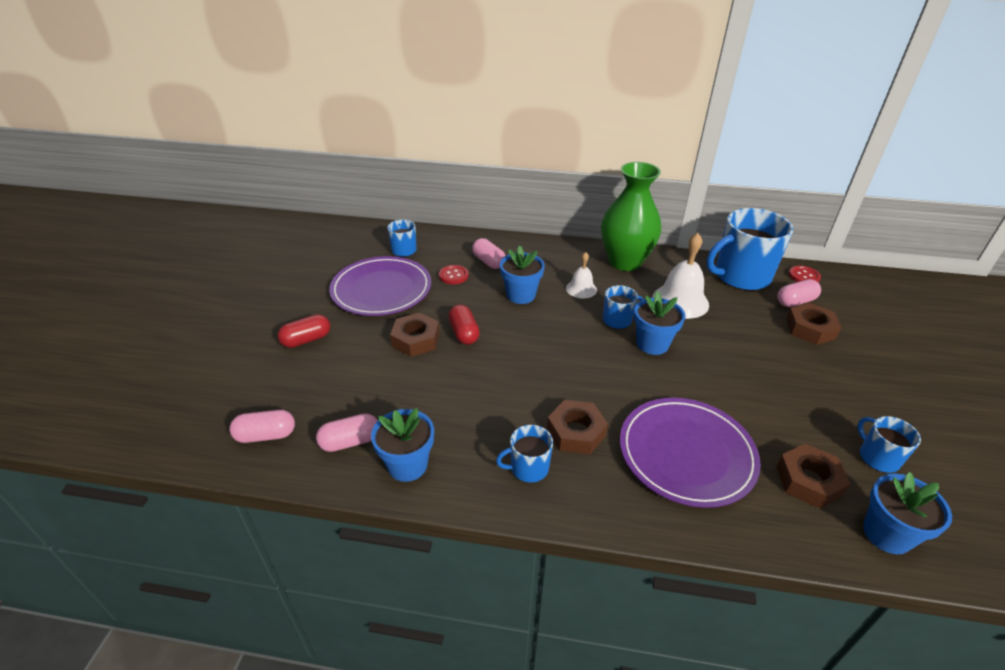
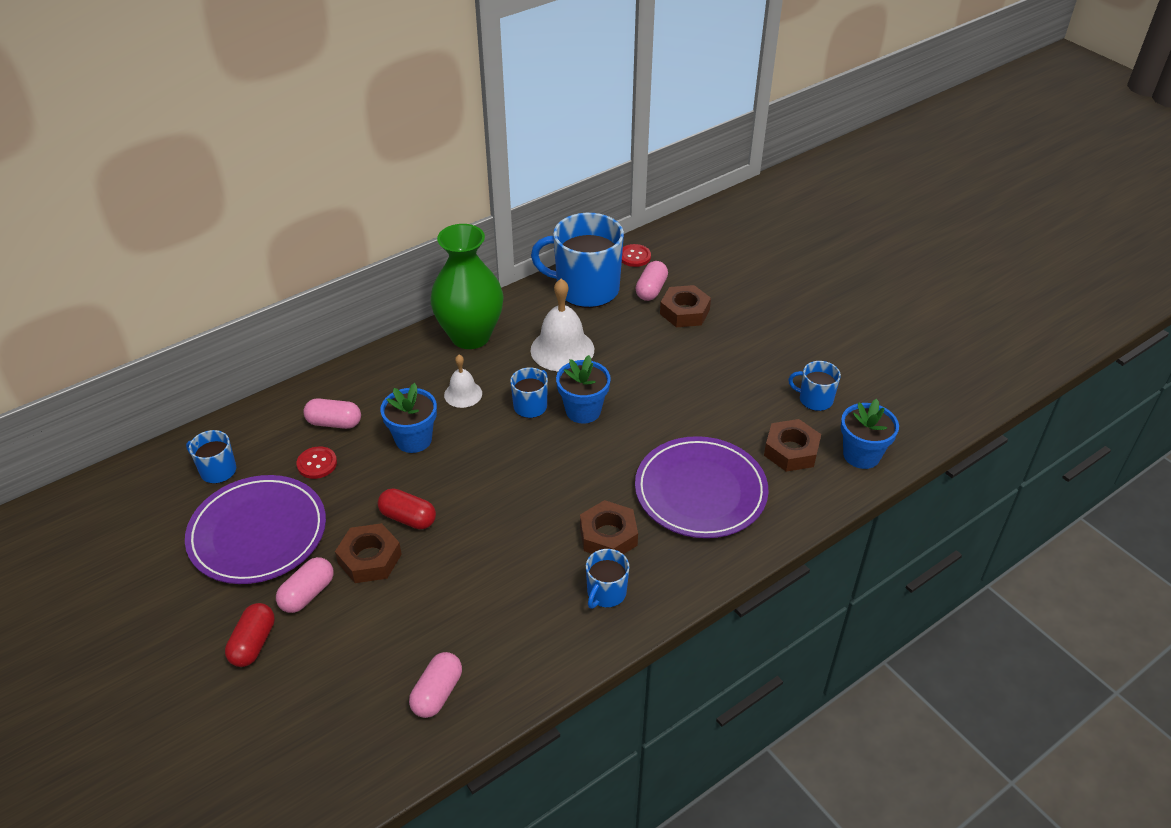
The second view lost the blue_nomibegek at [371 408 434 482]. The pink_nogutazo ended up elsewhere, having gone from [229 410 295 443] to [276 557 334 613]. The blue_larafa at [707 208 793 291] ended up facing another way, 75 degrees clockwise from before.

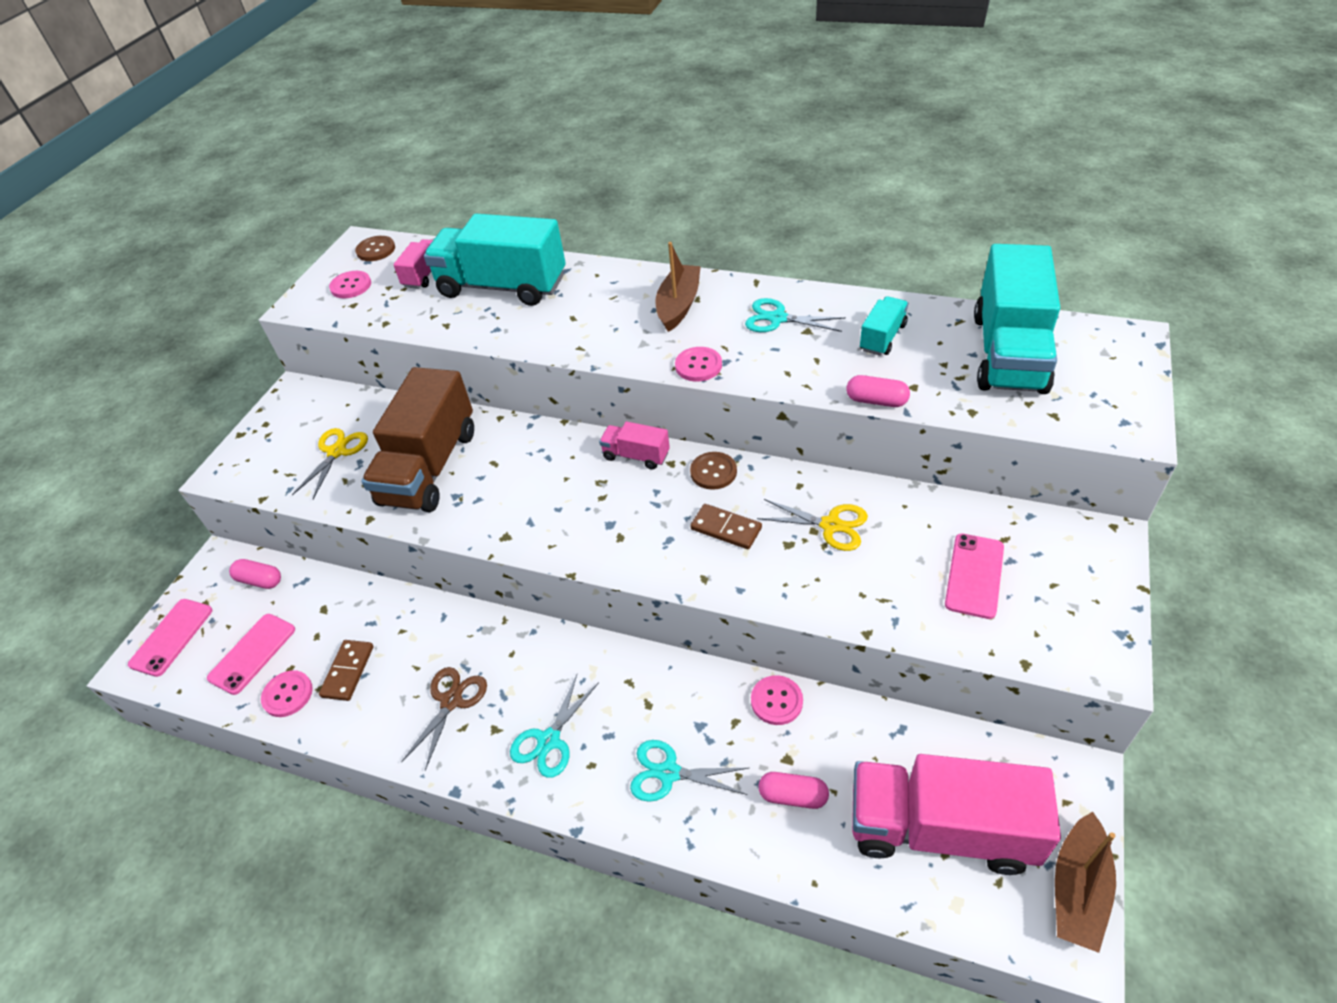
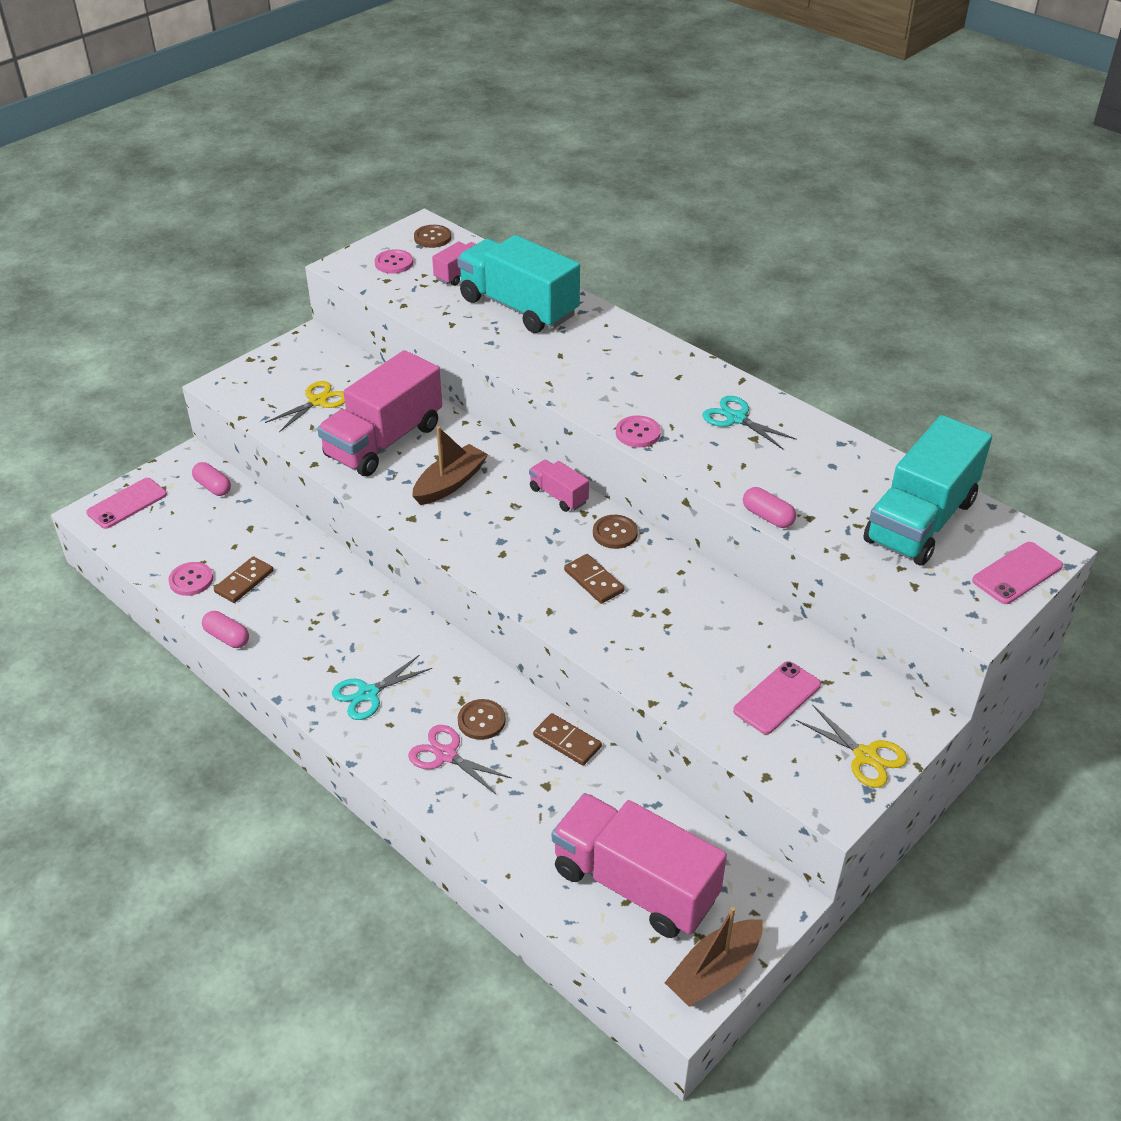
The second view lost the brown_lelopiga at [401 667 487 771]. The second view lost the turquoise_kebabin at [860 296 908 356]. The second view gained the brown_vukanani at [458 699 506 740]. The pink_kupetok ended up elsewhere, having gone from [207 614 295 695] to [972 542 1063 604]. The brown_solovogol ended up elsewhere, having gone from [656 242 701 332] to [412 426 488 505]. The yellow_lelopiga ended up elsewhere, having gone from [757 499 868 551] to [796 704 908 788]. The pink_nogutazo ended up elsewhere, having gone from [759 772 829 809] to [202 611 249 648]. Where the pink_vukanani stood at [751 675 803 725], the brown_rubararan came to stand at [533 713 602 766]. What was the brown_kebabin at [362 367 474 512] turned into the pink_kebabin at [317 350 442 476]. What was the turquoise_lelopiga at [630 740 749 802] turned into the pink_lelopiga at [408 725 511 795].

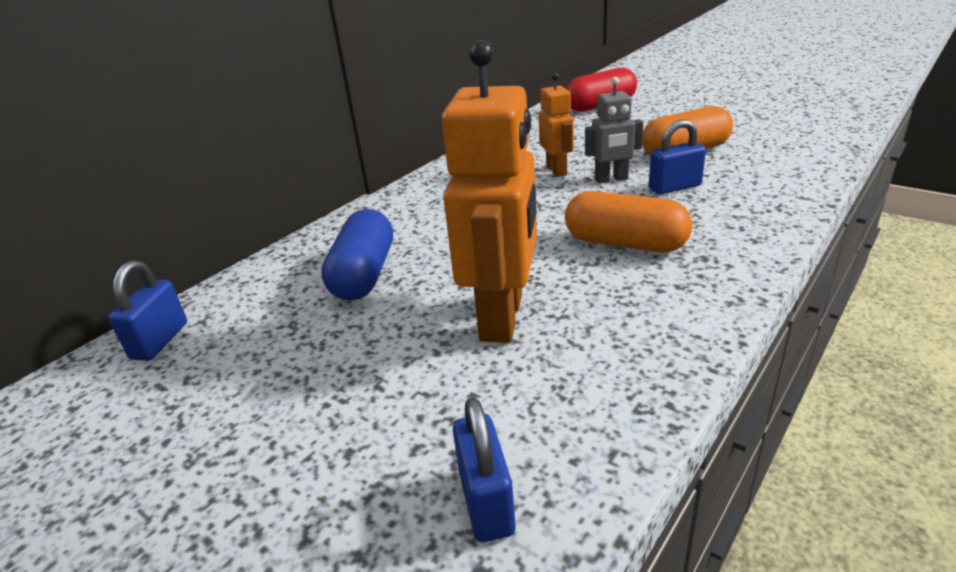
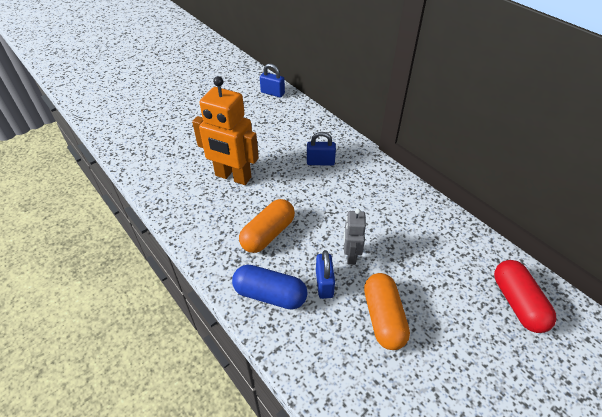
The second view lost the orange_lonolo at [539 72 574 177]. The blue_nogutazo ended up elsewhere, having gone from [321 209 393 301] to [232 264 308 310]. The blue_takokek ended up elsewhere, having gone from [453 397 516 542] to [307 132 336 166].

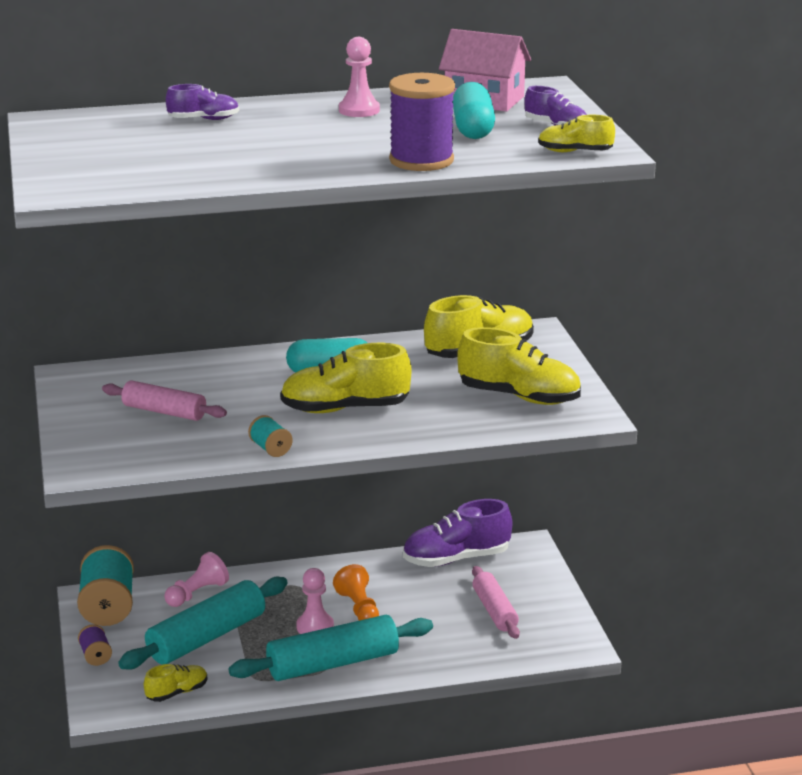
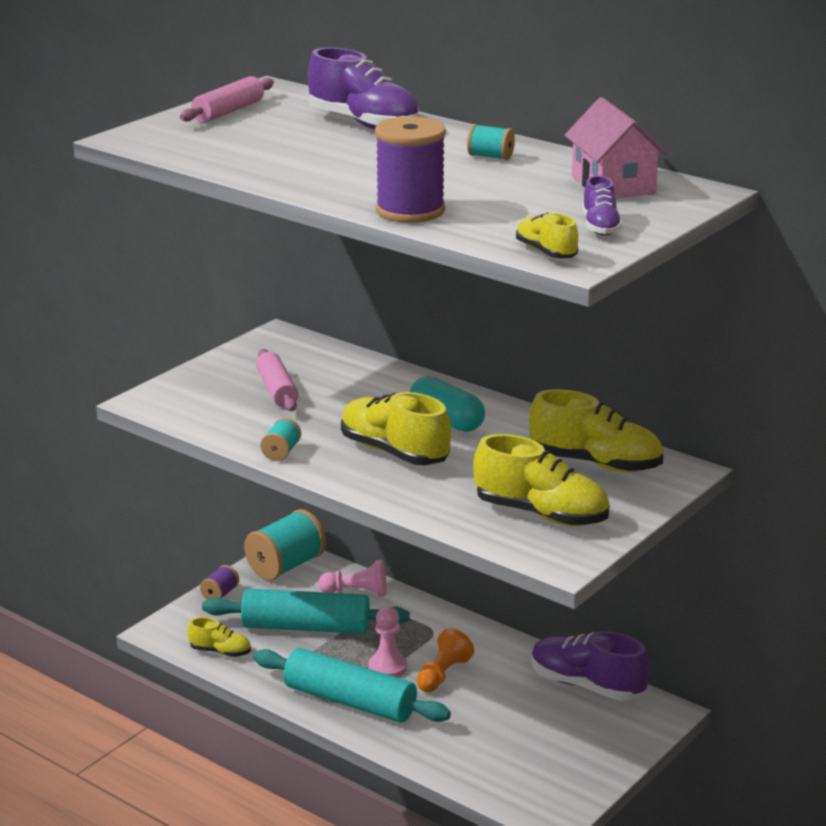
The second view lost the turquoise_nogutazo at [453 82 495 139]. The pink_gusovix ended up elsewhere, having gone from [472 566 520 639] to [180 76 274 123]. Where the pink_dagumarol stood at [339 37 380 117], the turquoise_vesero came to stand at [467 124 515 160]. The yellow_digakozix at [457 327 581 405] ended up facing another way, 45 degrees counterclockwise from before. The size of the purple_digakozix at [166 84 239 120] changed by a factor of 1.87.

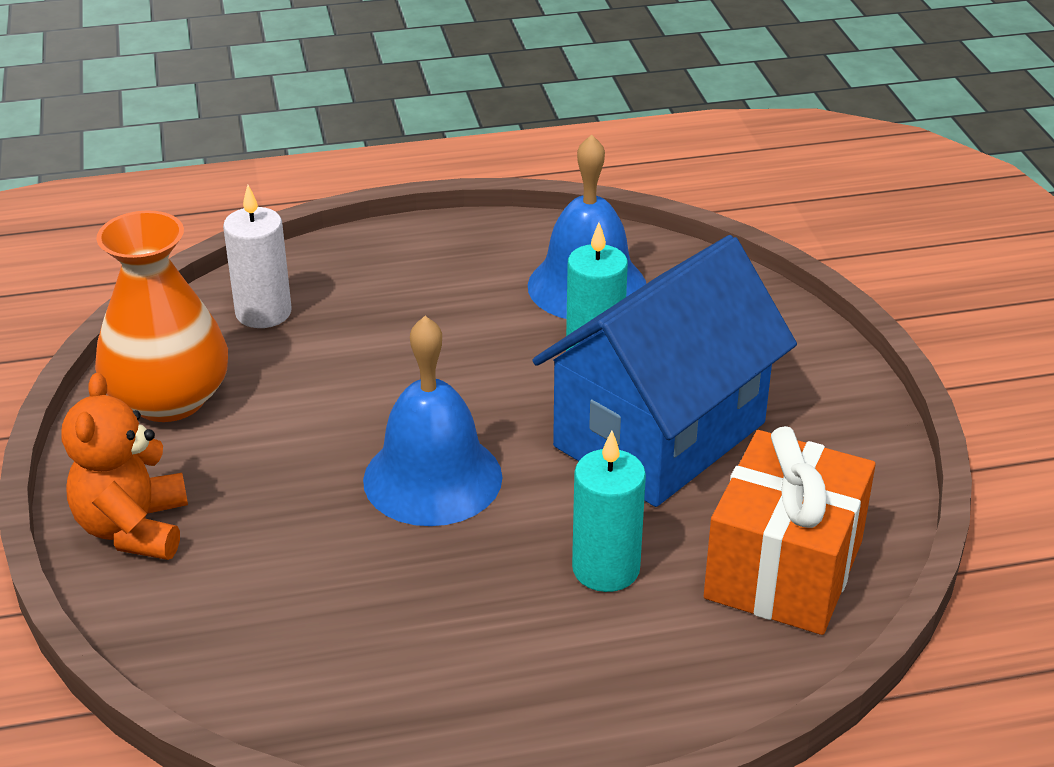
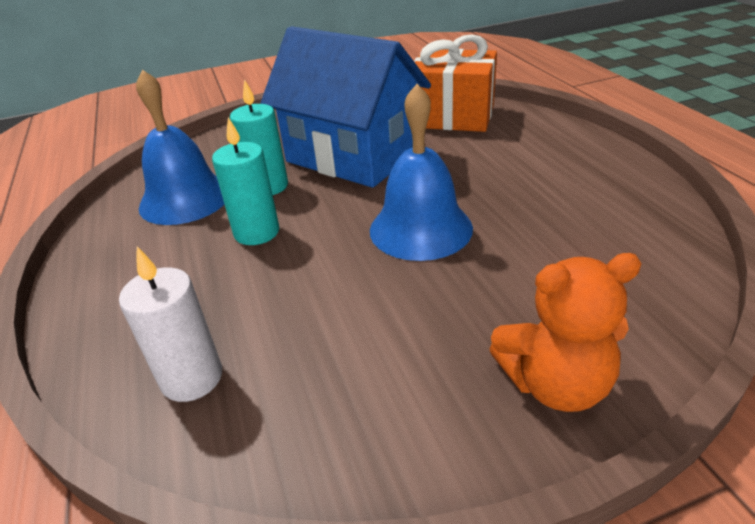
The second view lost the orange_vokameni at [95 210 228 422]. The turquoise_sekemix ended up elsewhere, having gone from [572 430 646 592] to [212 117 279 245].

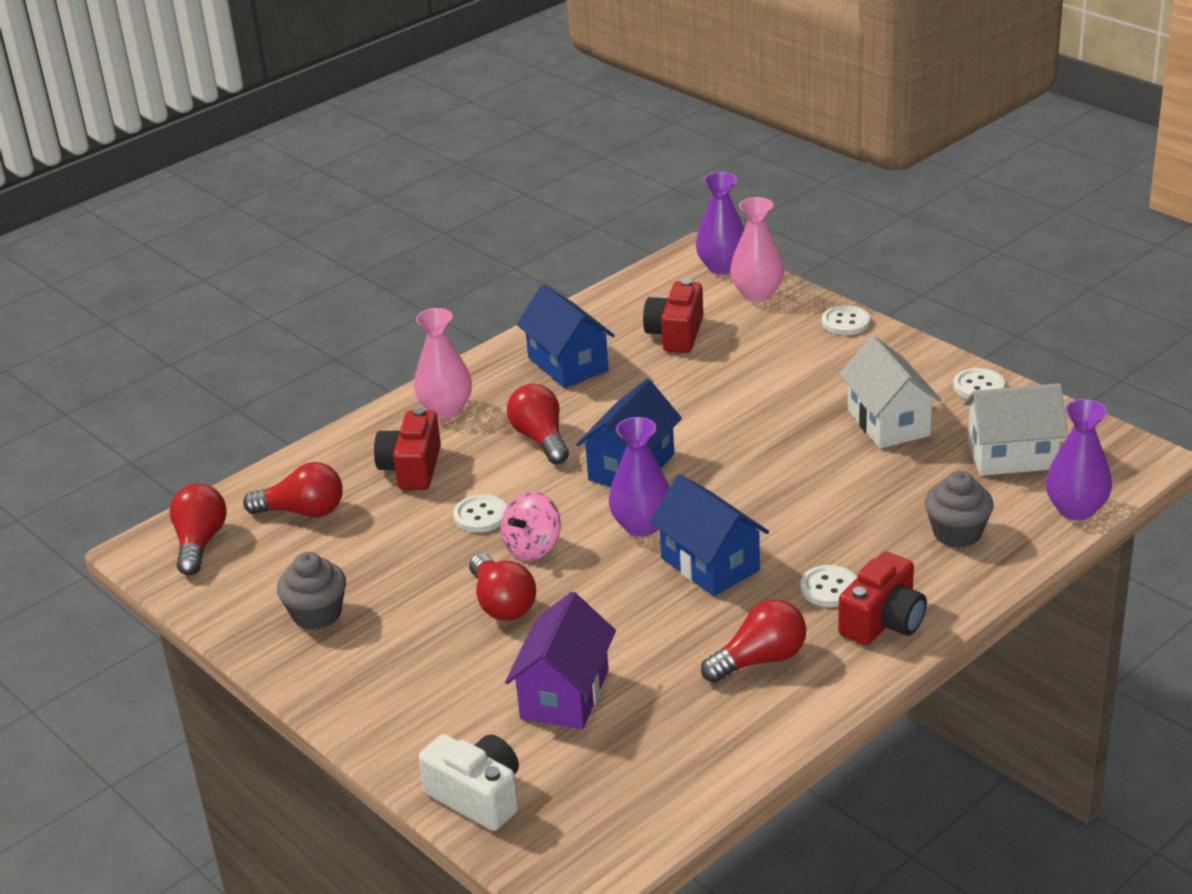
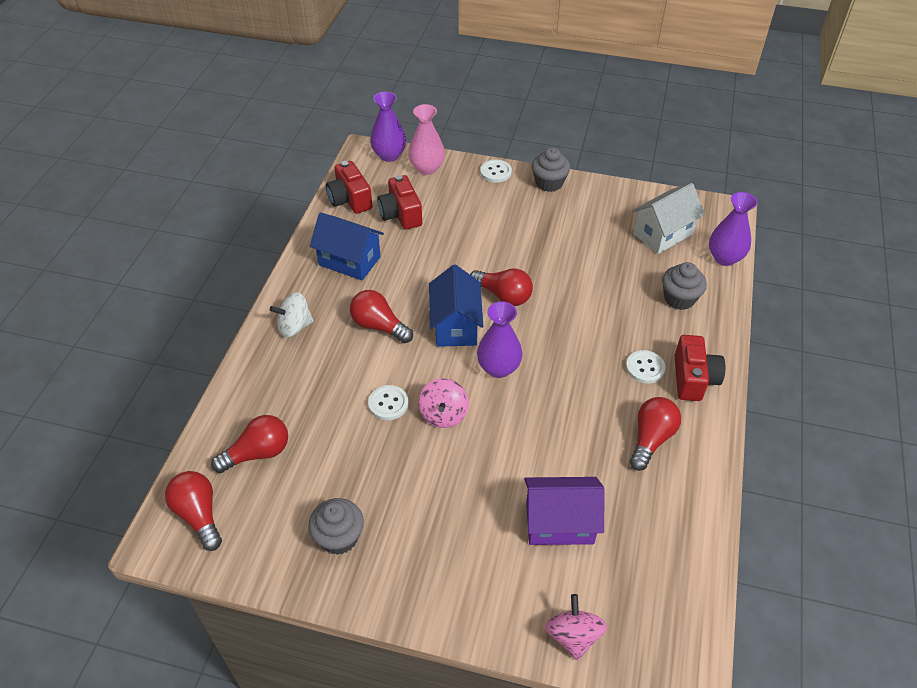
The second view lost the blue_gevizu at [649 474 769 596]. The second view lost the white_gevizu at [839 335 941 449]. The second view lost the white_vukanani at [953 368 1005 399]. The second view gained the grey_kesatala at [532 147 570 192]. The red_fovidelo ended up elsewhere, having gone from [374 407 441 490] to [326 161 372 214]. The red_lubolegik ended up elsewhere, having gone from [469 553 536 621] to [470 268 533 306]. Where the pink_vokameni stood at [414 308 472 419], the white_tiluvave came to stand at [270 292 314 338]. Where the white_fovidelo stood at [419 734 519 831], the pink_tiluvave came to stand at [545 594 607 661]. The purple_gevizu at [505 592 616 729] ended up facing another way, 75 degrees counterclockwise from before.

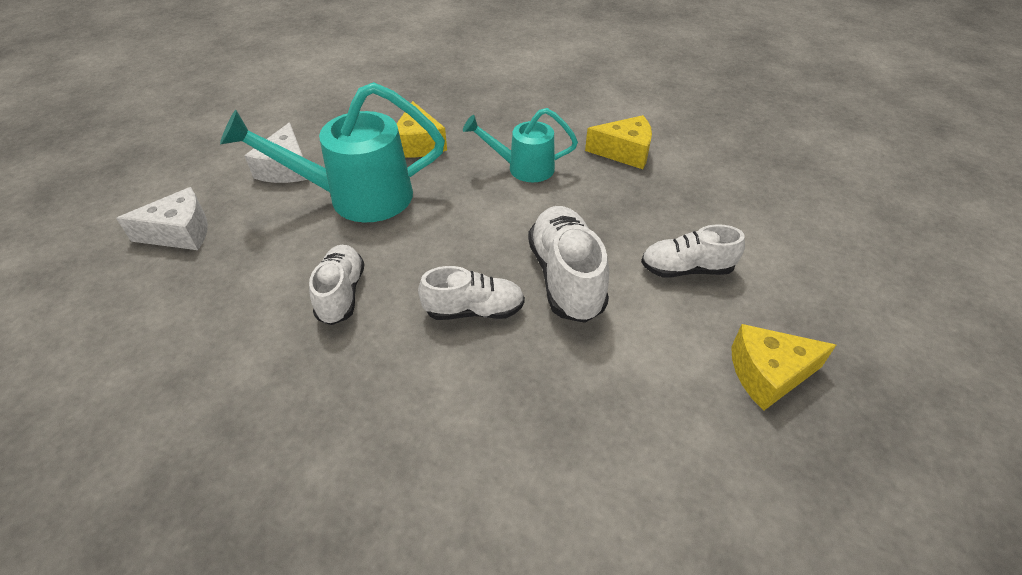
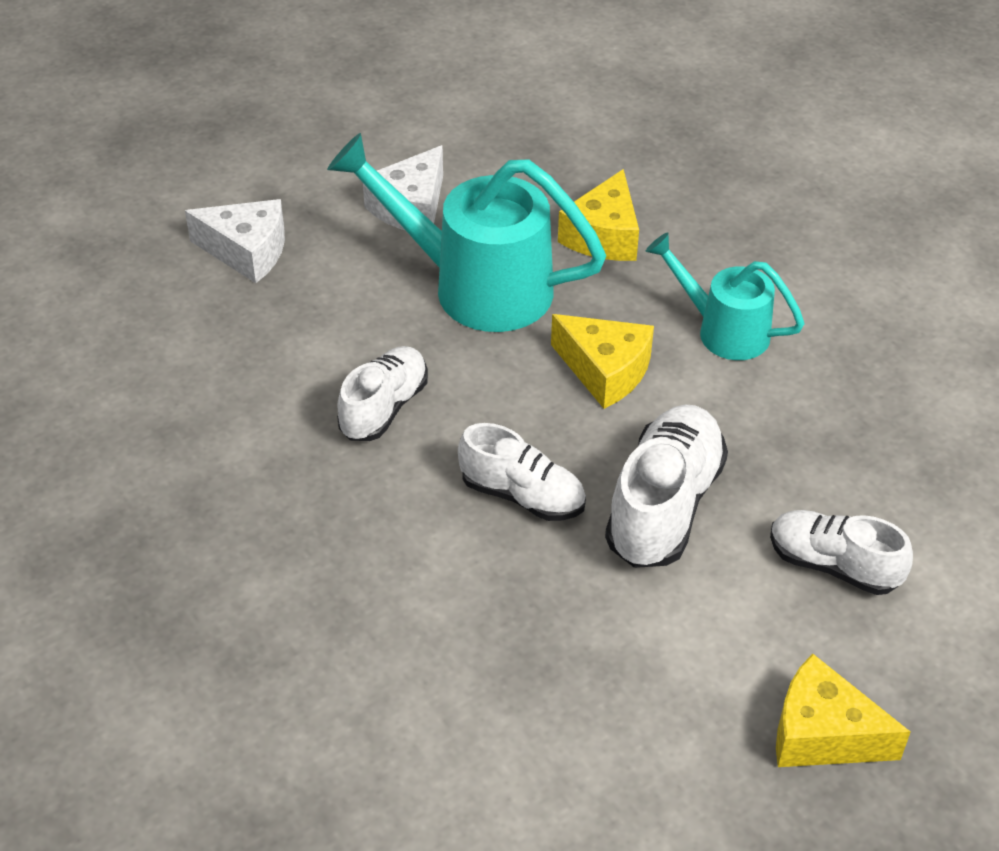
The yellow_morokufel ended up elsewhere, having gone from [585 115 652 169] to [551 314 654 409].

